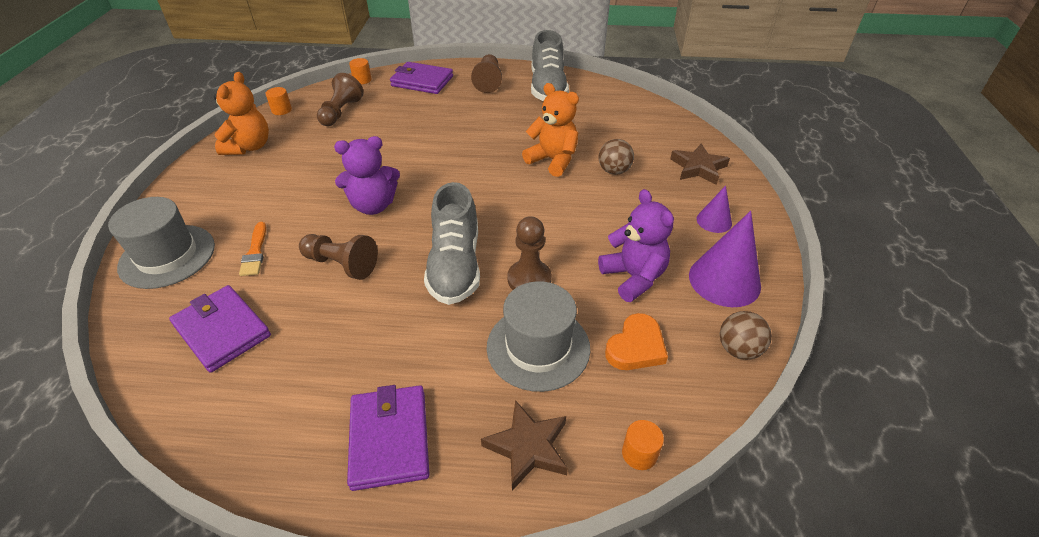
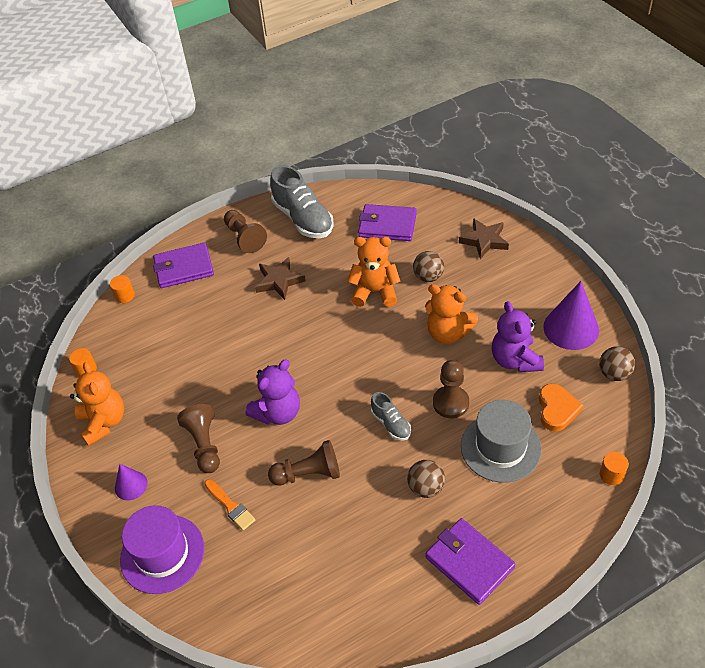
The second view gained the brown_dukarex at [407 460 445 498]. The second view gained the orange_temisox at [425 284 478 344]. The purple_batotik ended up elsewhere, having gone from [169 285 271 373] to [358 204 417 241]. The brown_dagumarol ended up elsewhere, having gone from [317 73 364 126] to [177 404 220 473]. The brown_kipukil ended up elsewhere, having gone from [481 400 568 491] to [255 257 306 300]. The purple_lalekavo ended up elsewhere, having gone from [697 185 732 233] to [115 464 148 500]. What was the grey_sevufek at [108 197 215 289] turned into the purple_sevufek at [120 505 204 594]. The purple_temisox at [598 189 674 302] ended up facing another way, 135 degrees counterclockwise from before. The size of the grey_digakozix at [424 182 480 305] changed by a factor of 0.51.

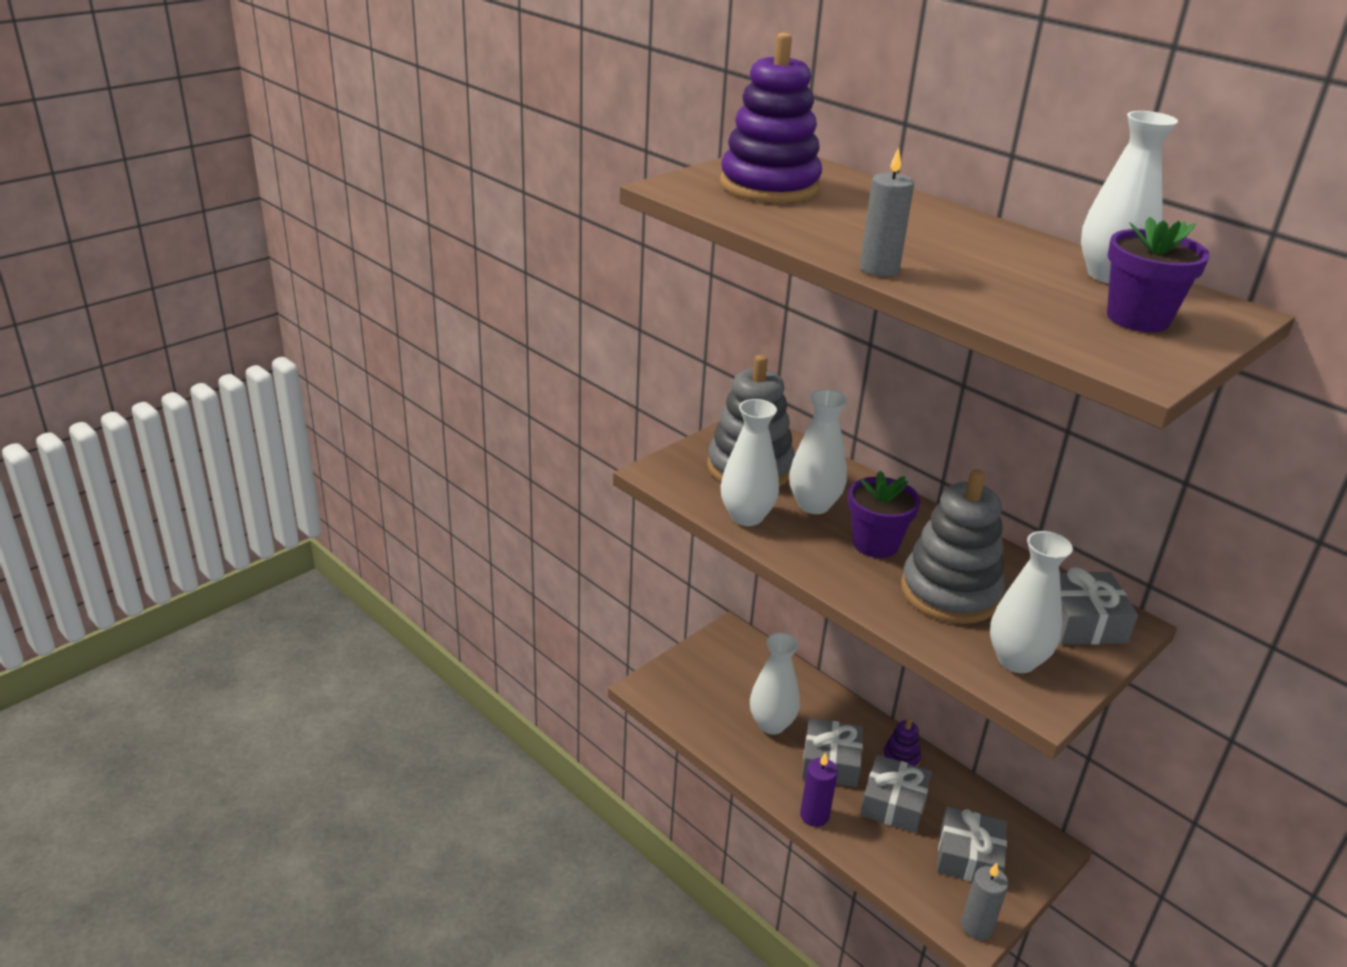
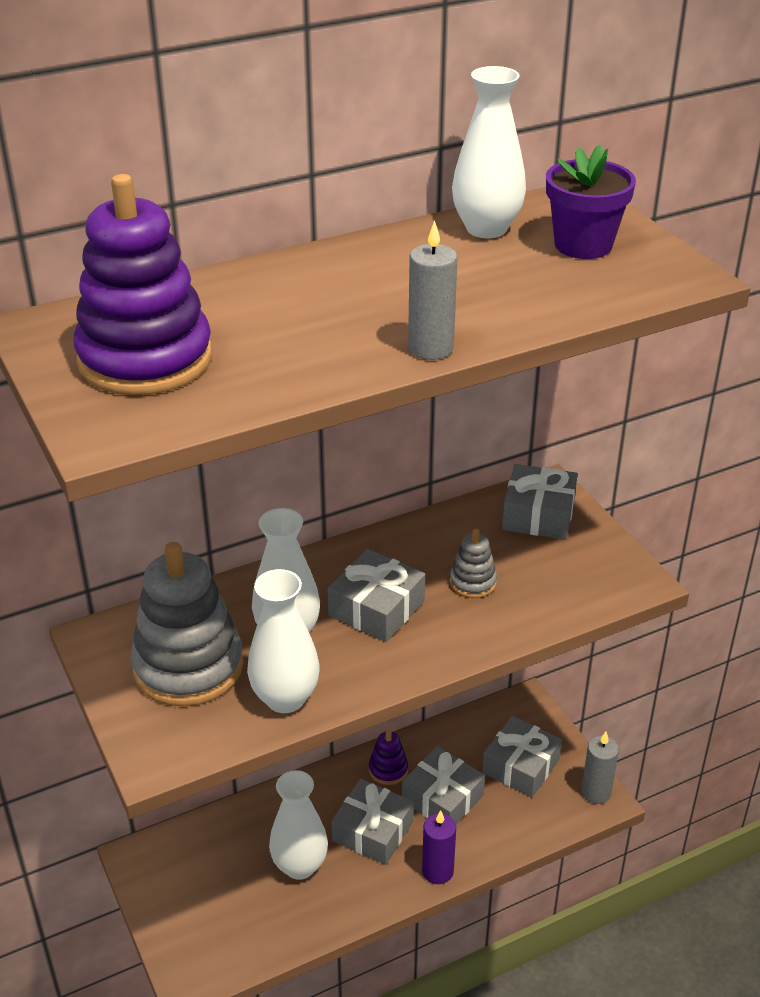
The second view lost the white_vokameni at [990 531 1073 673]. Where the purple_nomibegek stood at [848 470 920 558], the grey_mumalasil came to stand at [327 549 425 642]. The size of the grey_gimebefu at [901 469 1005 624] changed by a factor of 0.46.

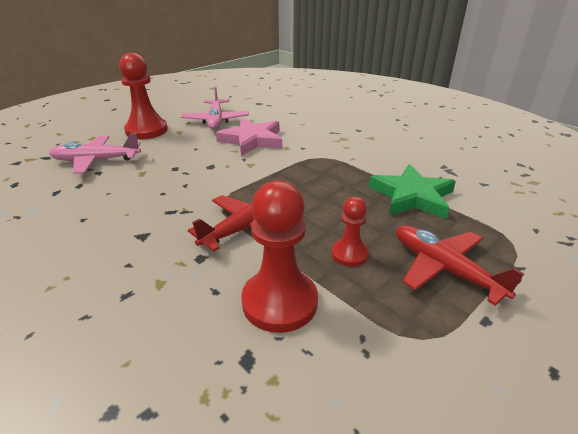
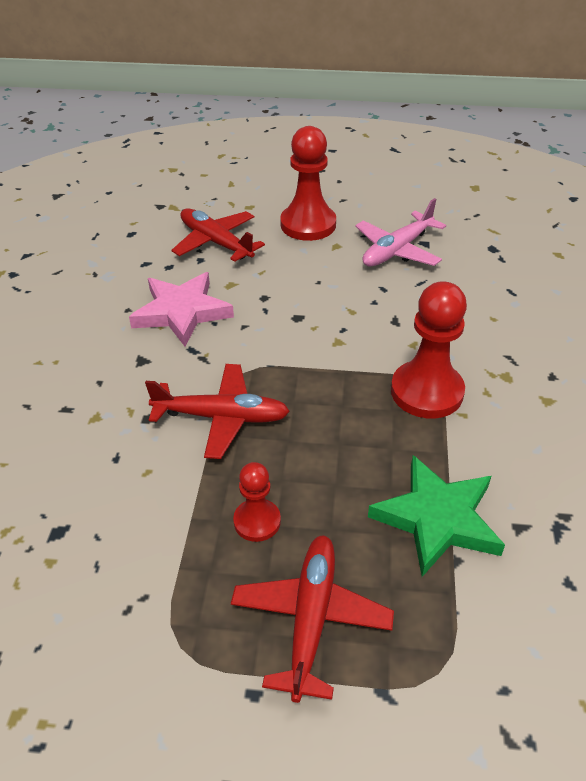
The pink_kipukil ended up elsewhere, having gone from [216 118 282 156] to [129 272 234 347]. The red_dagumarol ended up elsewhere, having gone from [241 180 318 333] to [391 281 467 419]. What was the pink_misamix at [49 133 141 174] turned into the red_misamix at [171 208 265 262].

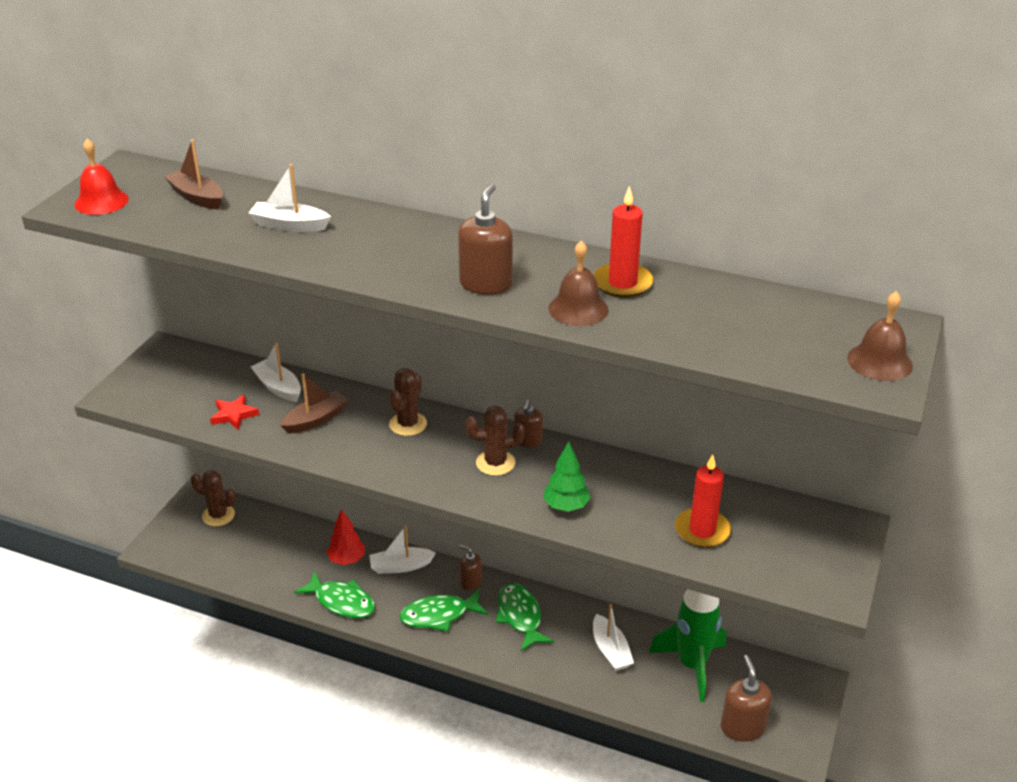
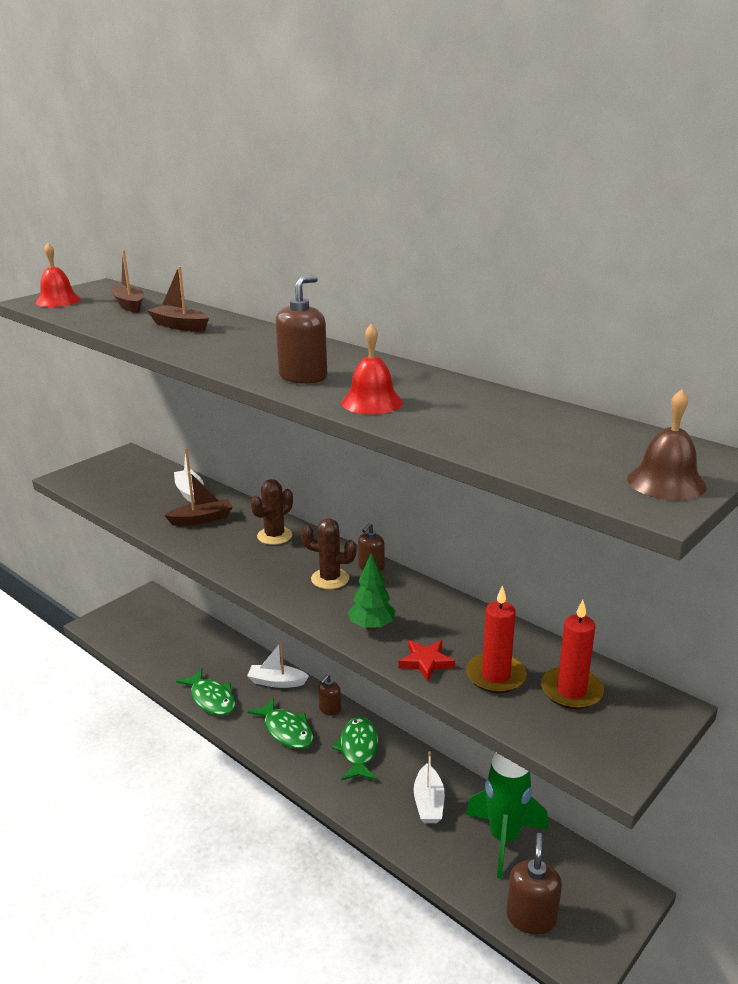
The second view lost the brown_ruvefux at [191 470 236 526]. The second view lost the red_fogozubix at [327 509 365 565]. The red_kipukil ended up elsewhere, having gone from [210 394 259 430] to [399 640 455 681]. The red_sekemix ended up elsewhere, having gone from [593 186 654 298] to [541 600 604 709]. What was the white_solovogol at [248 164 331 232] turned into the brown_solovogol at [147 266 209 332]. What was the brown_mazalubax at [548 241 609 326] turned into the red_mazalubax at [341 324 403 414]. The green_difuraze at [400 589 488 631] ended up facing another way, 135 degrees counterclockwise from before. The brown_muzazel at [459 545 482 590] ended up facing another way, 105 degrees counterclockwise from before.

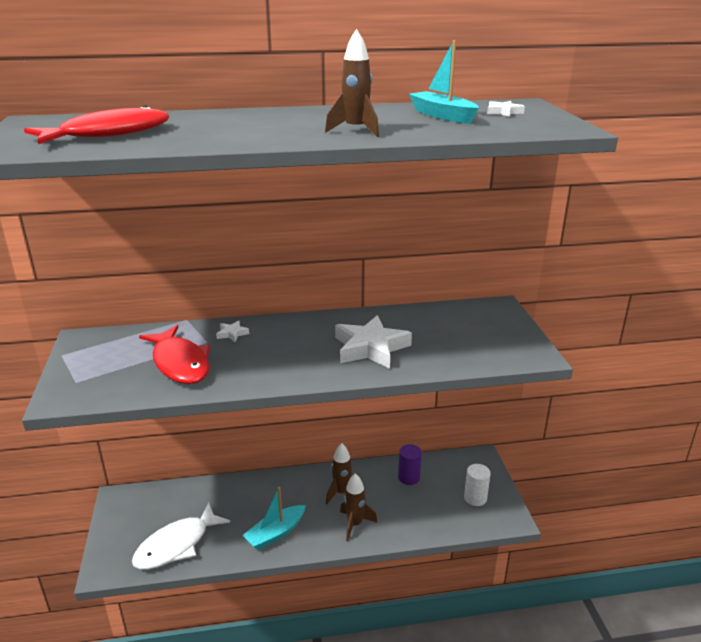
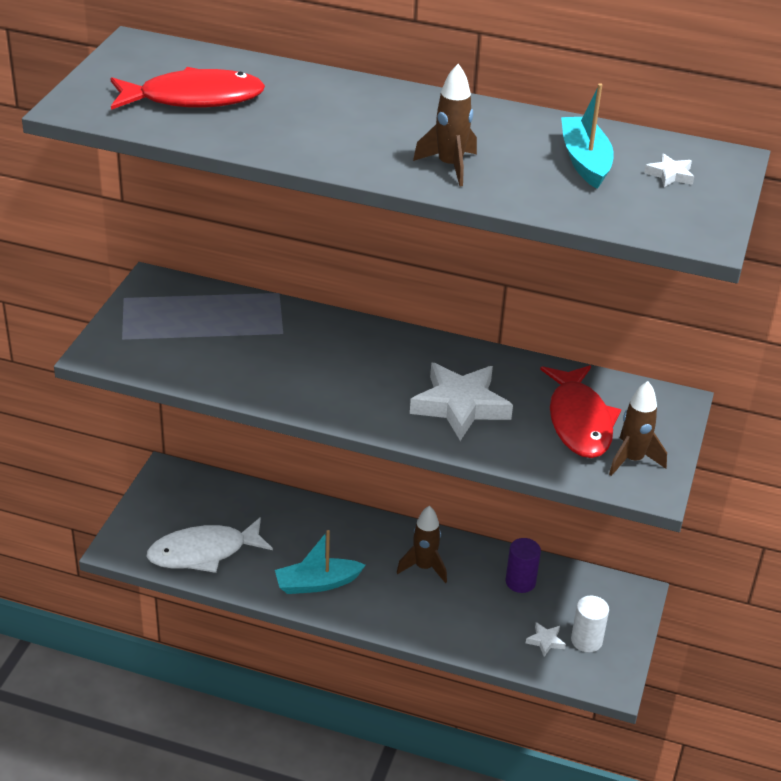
The red_difuraze ended up elsewhere, having gone from [139 325 210 384] to [540 365 621 458]. The white_kipukil ended up elsewhere, having gone from [216 321 249 342] to [526 622 566 657]. The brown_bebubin ended up elsewhere, having gone from [340 473 377 541] to [609 381 667 476].

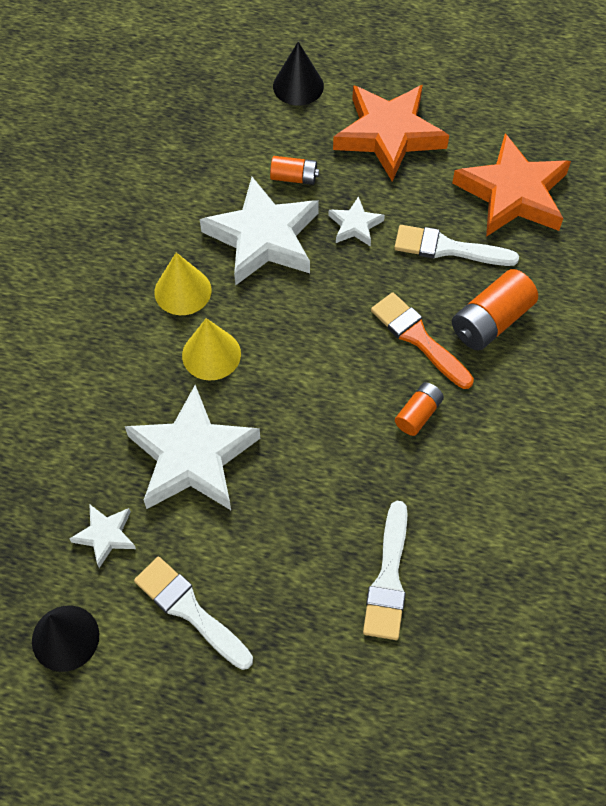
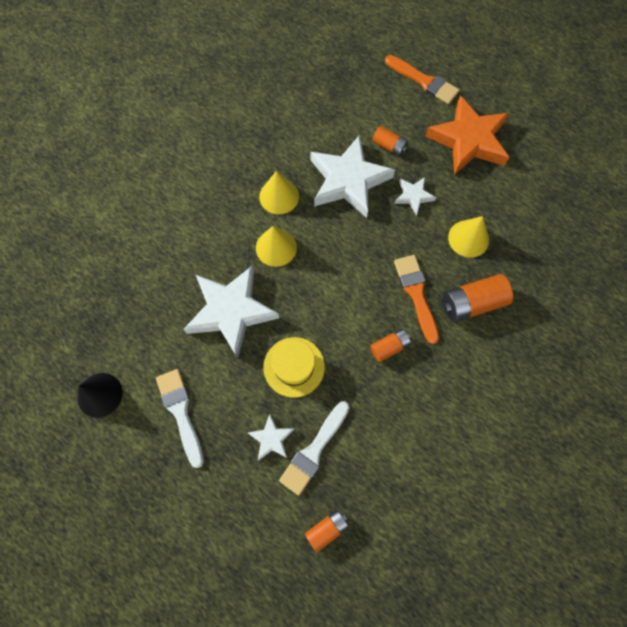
The second view lost the orange_kipukil at [452 133 571 237]. The second view gained the yellow_sevufek at [263 337 325 398]. The second view gained the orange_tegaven at [305 510 349 552]. The white_kipukil ended up elsewhere, having gone from [69 504 136 568] to [248 414 294 461]. Where the black_lalekavo stood at [273 42 324 105], the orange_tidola came to stand at [385 55 459 104]. Where the white_tidola stood at [394 225 519 266], the yellow_lalekavo came to stand at [448 216 489 258].

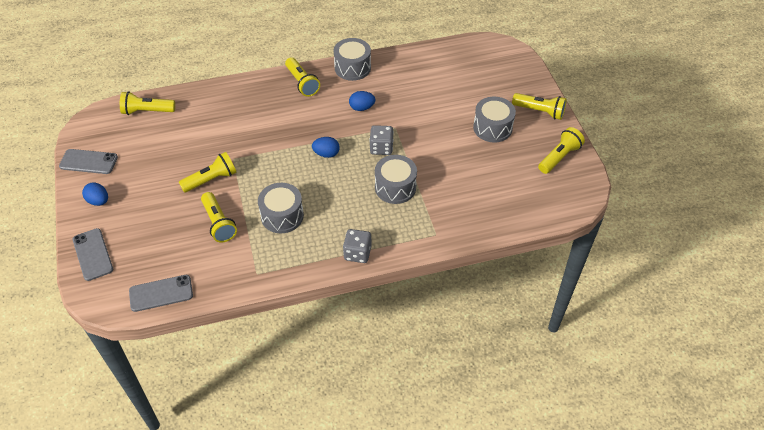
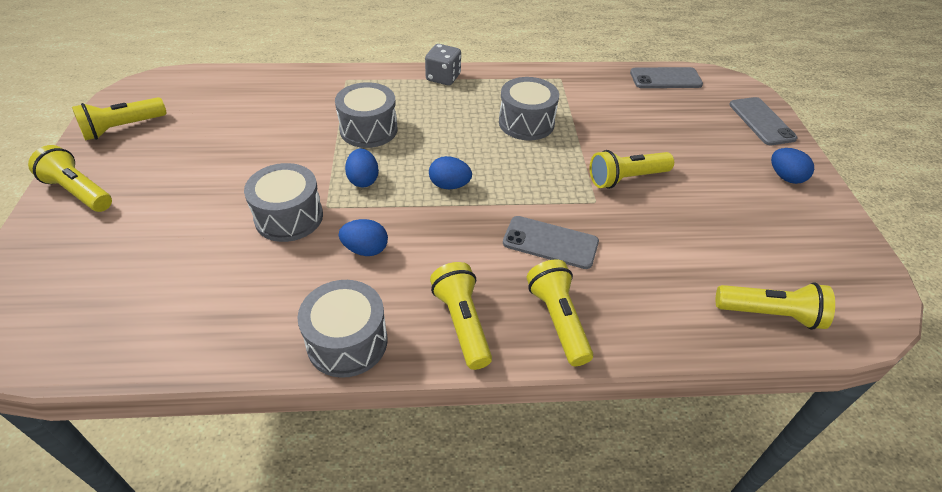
The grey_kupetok ended up elsewhere, having gone from [59 149 118 174] to [503 216 599 269]. The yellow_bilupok ended up elsewhere, having gone from [201 192 237 243] to [527 259 593 366]. The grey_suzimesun ended up elsewhere, having gone from [473 97 516 142] to [244 163 323 242]. Where the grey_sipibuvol stood at [369 125 394 155], the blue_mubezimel came to stand at [345 149 379 187].

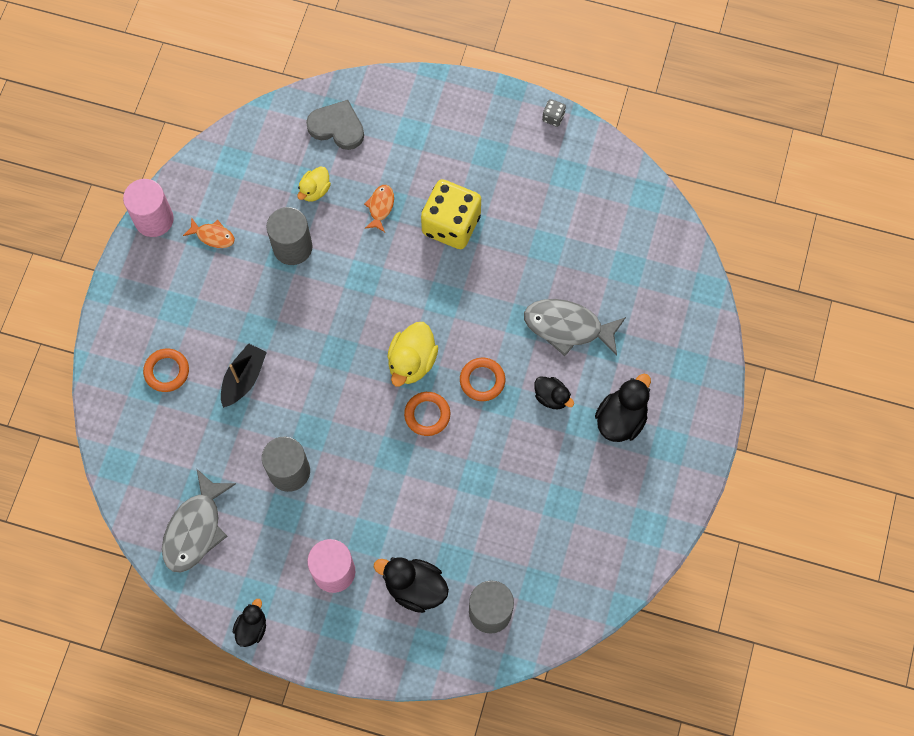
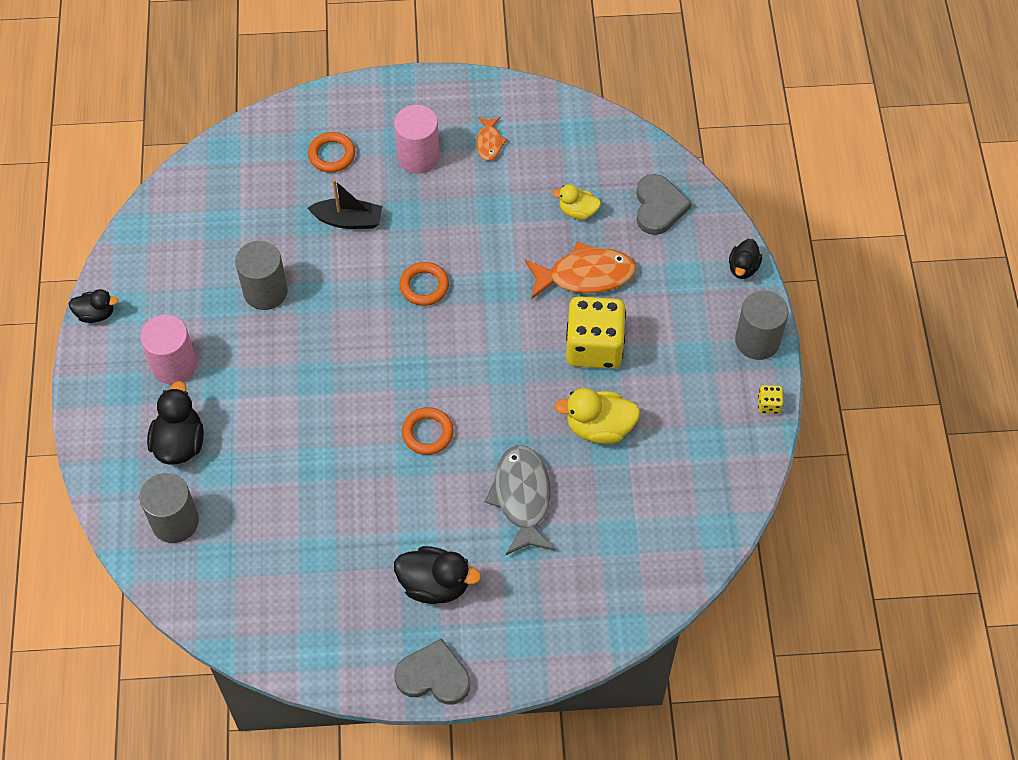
The second view lost the grey_difuraze at [162 469 236 573]. The second view gained the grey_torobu at [394 638 470 705]. The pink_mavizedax ended up elsewhere, having gone from [123 179 174 237] to [394 105 440 174]. The grey_mavizedax ended up elsewhere, having gone from [267 207 312 265] to [735 290 789 360]. The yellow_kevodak ended up elsewhere, having gone from [387 322 438 387] to [554 388 640 444]. The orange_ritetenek ended up elsewhere, having gone from [404 392 450 436] to [399 262 449 306]. The black_kevodak ended up elsewhere, having gone from [534 377 574 409] to [729 239 762 279]. What was the grey_sipibuvol at [542 99 566 127] turned into the yellow_sipibuvol at [758 385 783 414]. The size of the orange_difuraze at [364 185 394 232] changed by a factor of 1.92.

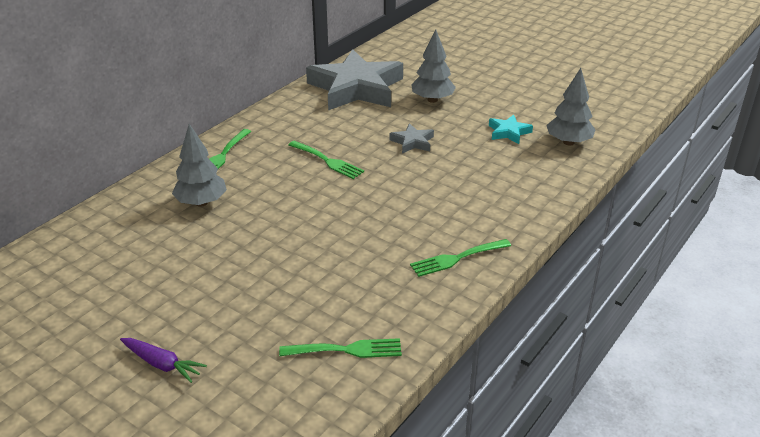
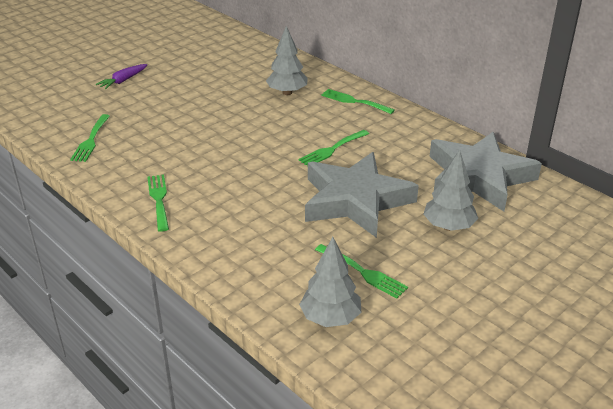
Where the turquoise_kipukil stood at [489 115 533 144], the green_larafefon came to stand at [315 244 408 299]. The size of the grey_kipukil at [389 123 434 154] changed by a factor of 2.40.

